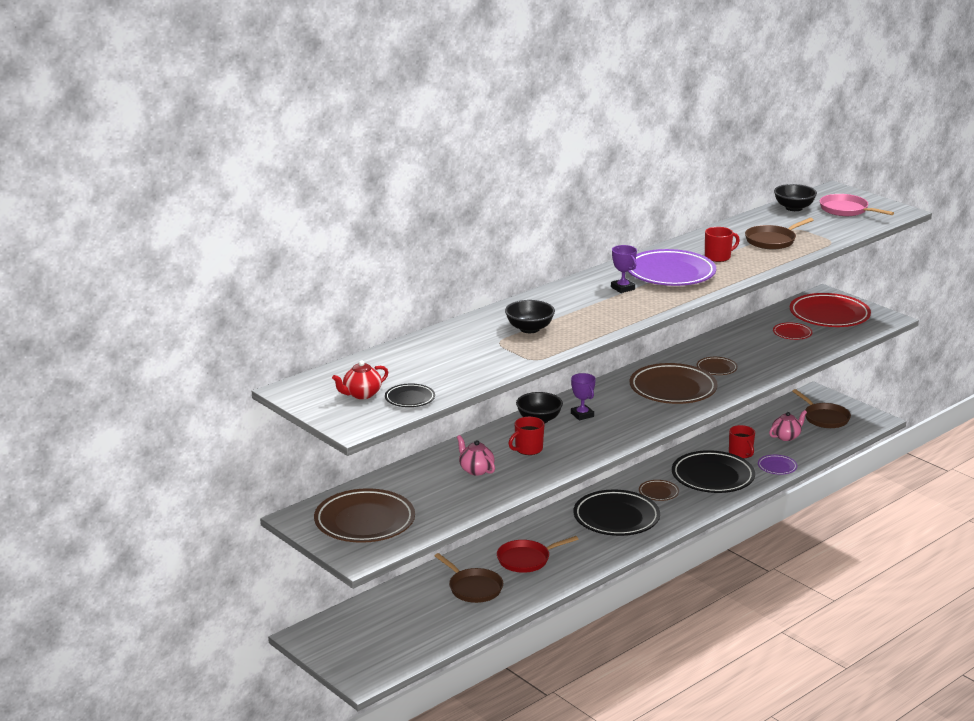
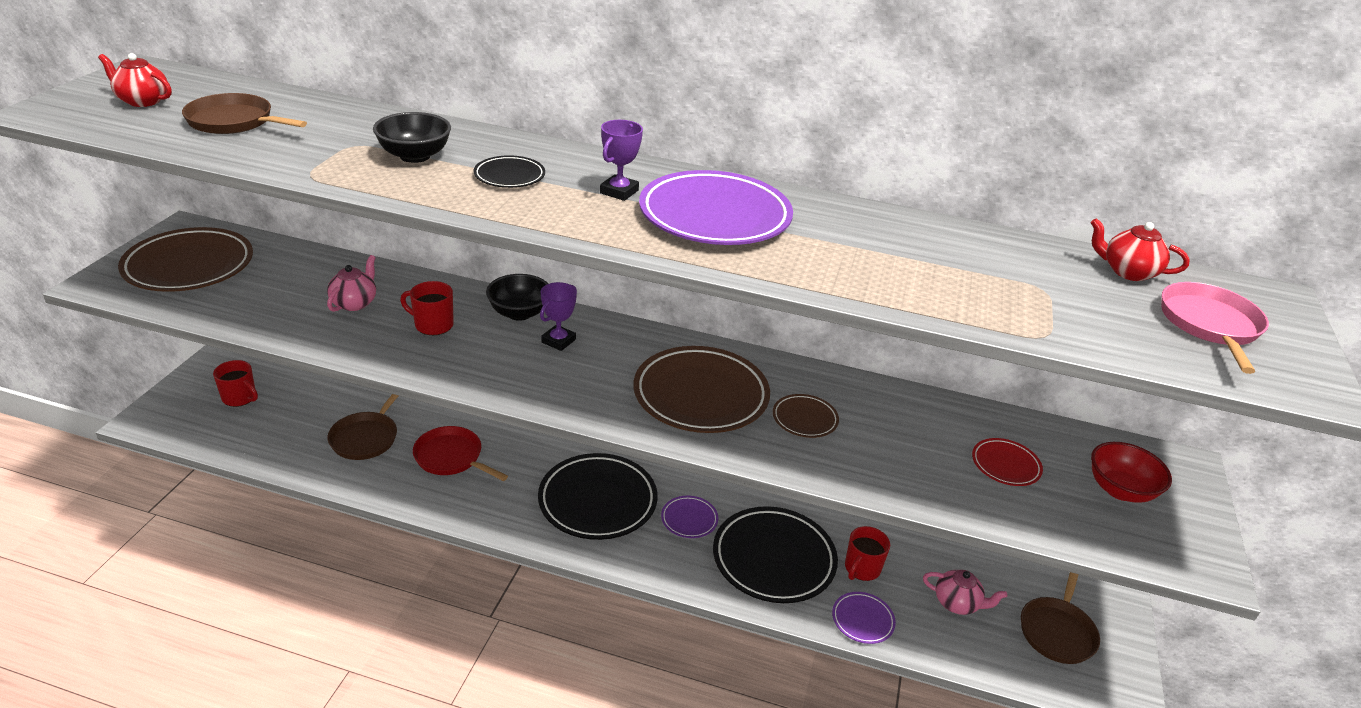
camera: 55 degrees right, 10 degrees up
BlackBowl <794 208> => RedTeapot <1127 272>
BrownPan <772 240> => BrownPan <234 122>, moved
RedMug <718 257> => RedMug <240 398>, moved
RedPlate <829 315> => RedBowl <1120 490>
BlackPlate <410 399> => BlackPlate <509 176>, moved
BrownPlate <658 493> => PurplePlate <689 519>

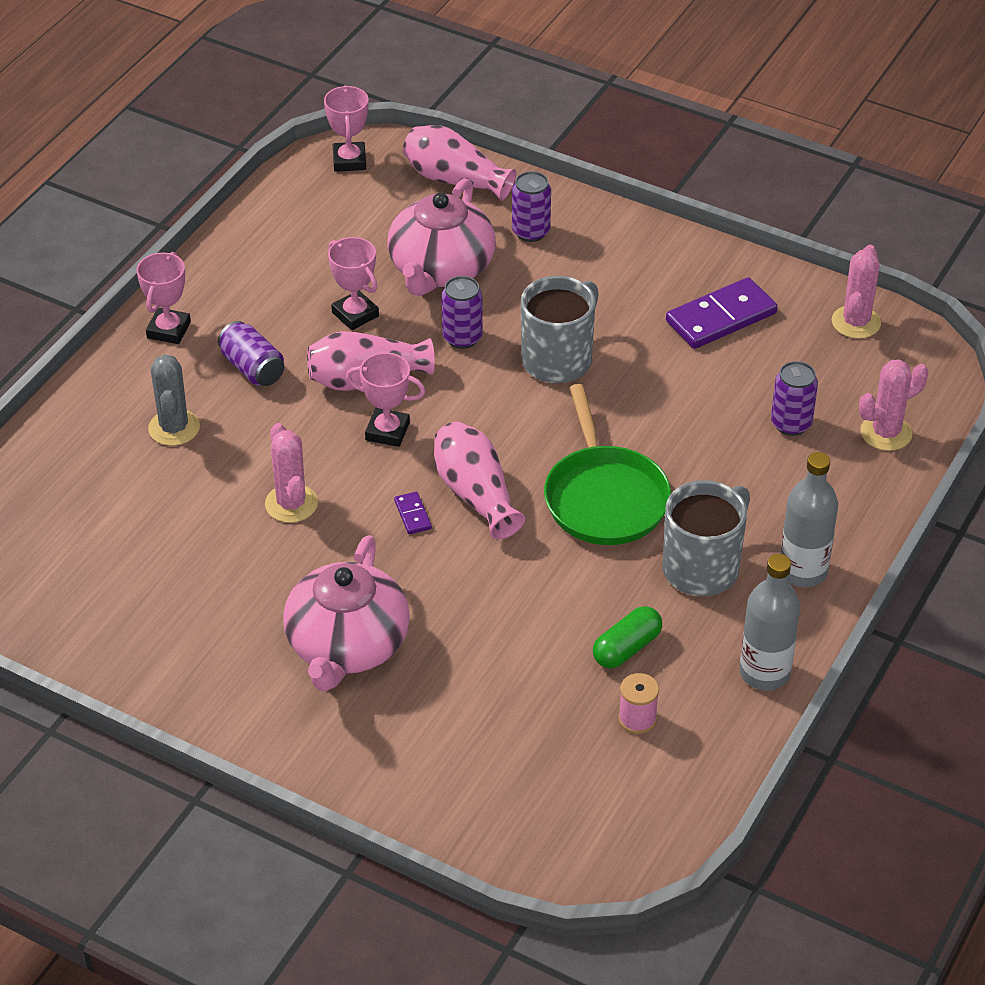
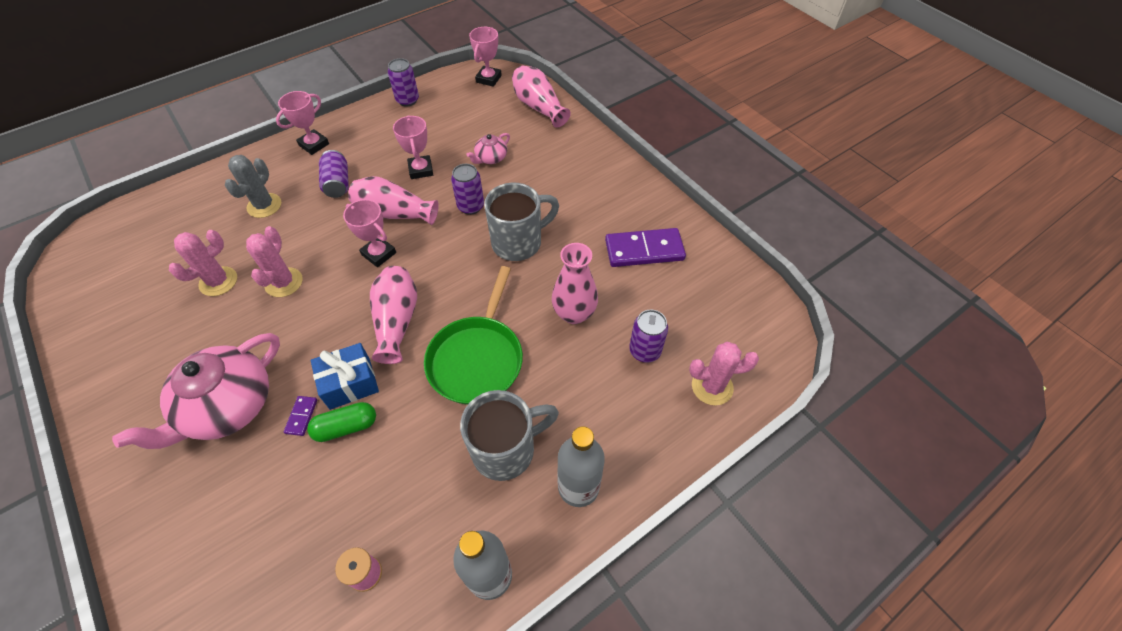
camera: 25 degrees right, 10 degrees up
PurpleCan <531 232> => PurpleCan <407 100>, moved
PinkTeapot <440 269> => PinkTeapot <490 158>, x0.46
PinkCactus <856 322> => PinkCactus <218 281>, moved
PurpleDomino <413 515> => PurpleDomino <301 416>, moved
GreenCapsule <627 648> => GreenCapsule <346 427>, moved
nothing => PinkVase <574 313>
nothing => BlueGift <350 383>

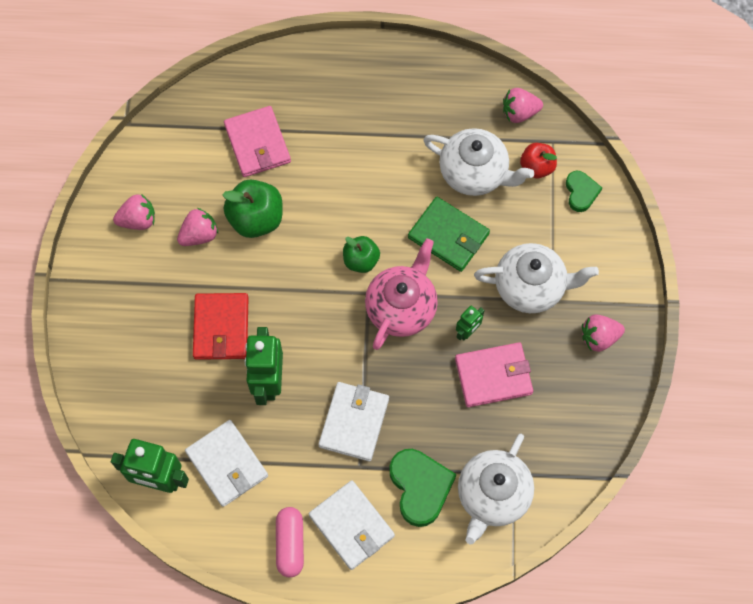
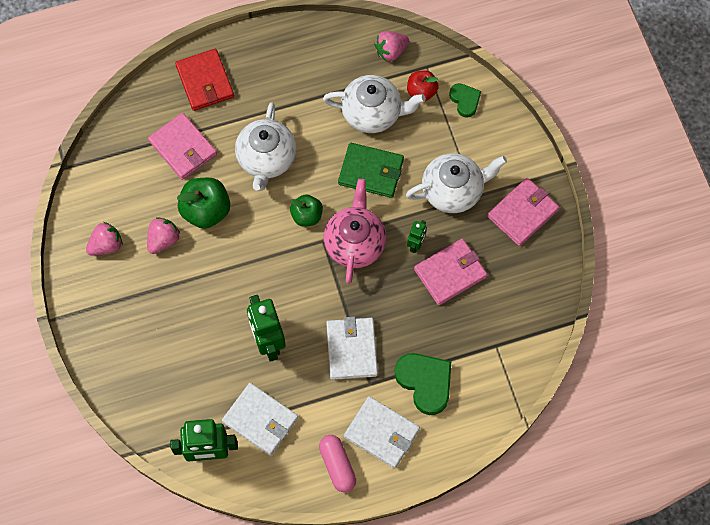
camera: 20 degrees left, 0 degrees up
RedWallet <221 328> => RedWallet <205 81>, moved
PinkStrawberry <599 337> => PinkWallet <522 213>
WhiteTeapot <492 495> => WhiteTeapot <266 159>, moved

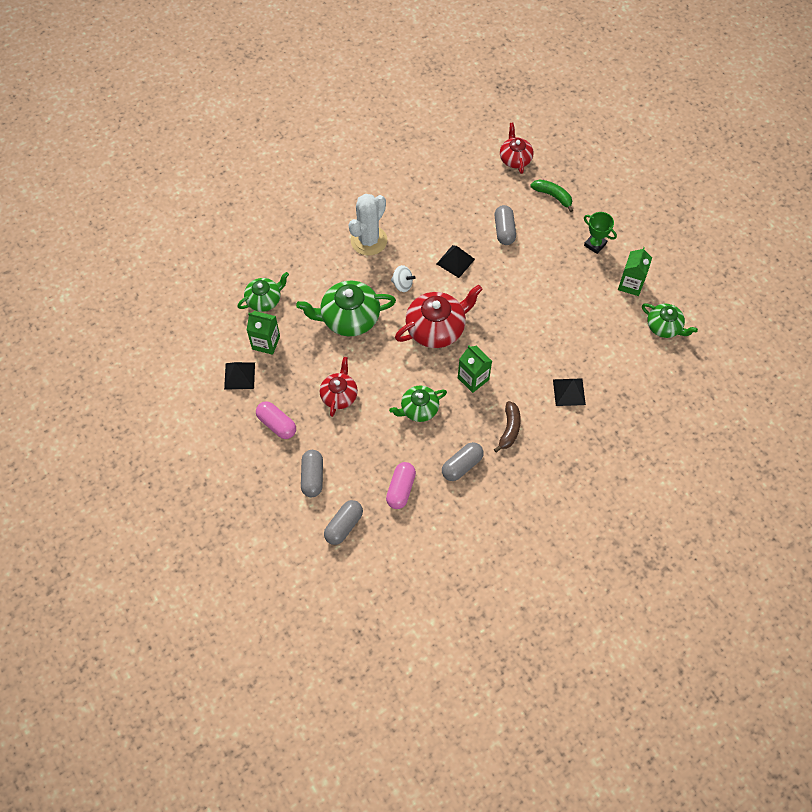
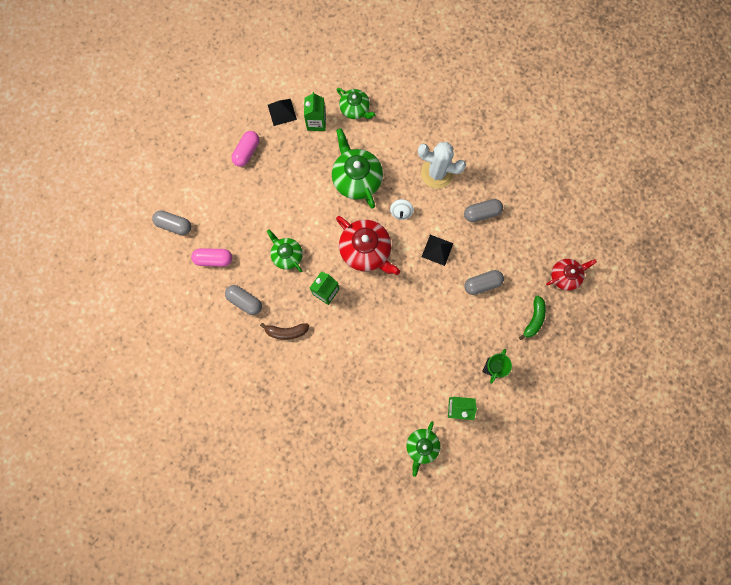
camera: 75 degrees right, 15 degrees up
RedTeapot <339 395> => nothing
BlackPyramid <569 392> => nothing
GreyCapsule <312 477> => GreyCapsule <481 213>, moved

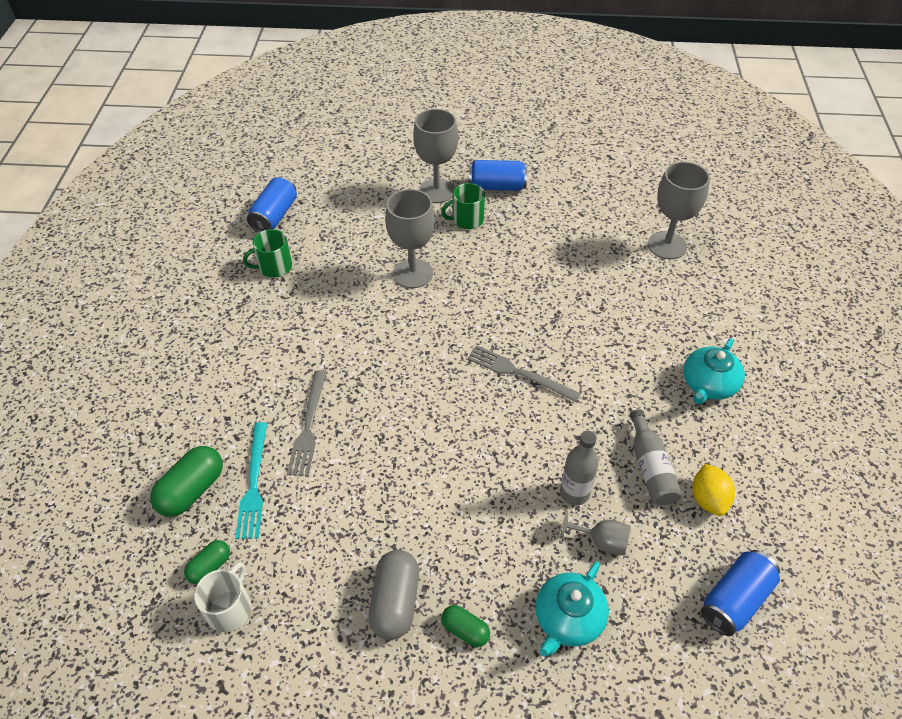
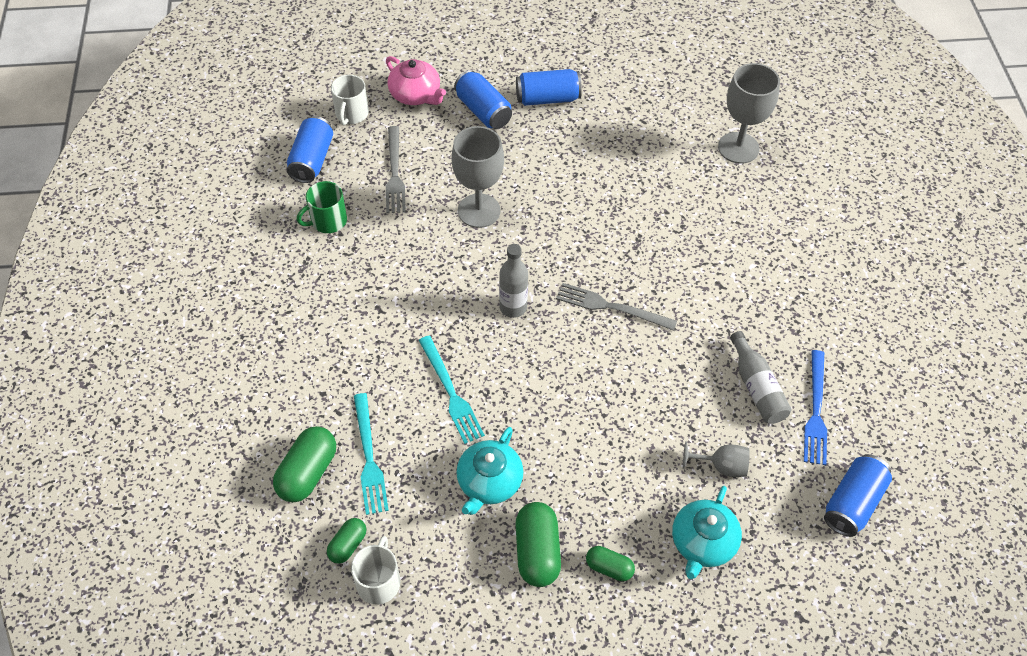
camera: 10 degrees left, 5 degrees up
GreyGoblet <436 191> => BlueCan <483 111>
GreenMug <467 220> => nothing
TurquoiseTeapot <708 384> => TurquoiseTeapot <489 482>, moved
GreyFork <308 426> => GreyFork <394 173>, moved
GreyBottle <574 493> => GreyBottle <513 307>, moved
YellowLemon <708 499> => BlueFork <816 411>
GreyCapsule <395 602> => GreenCapsule <537 551>
nothing => PinkTeapot <416 95>
nothing => WhiteMug <351 114>
nothing => TurquoiseFork <451 392>

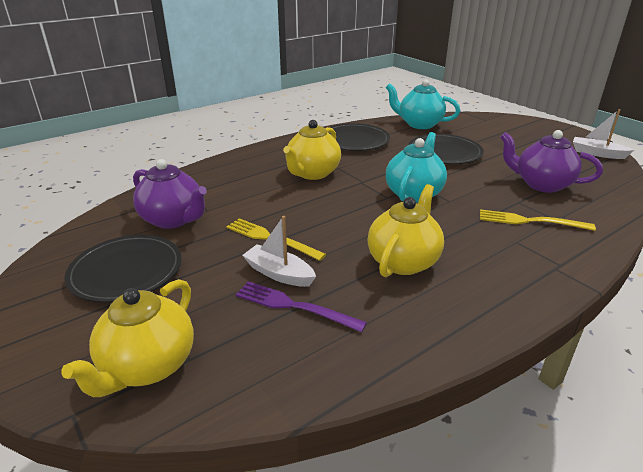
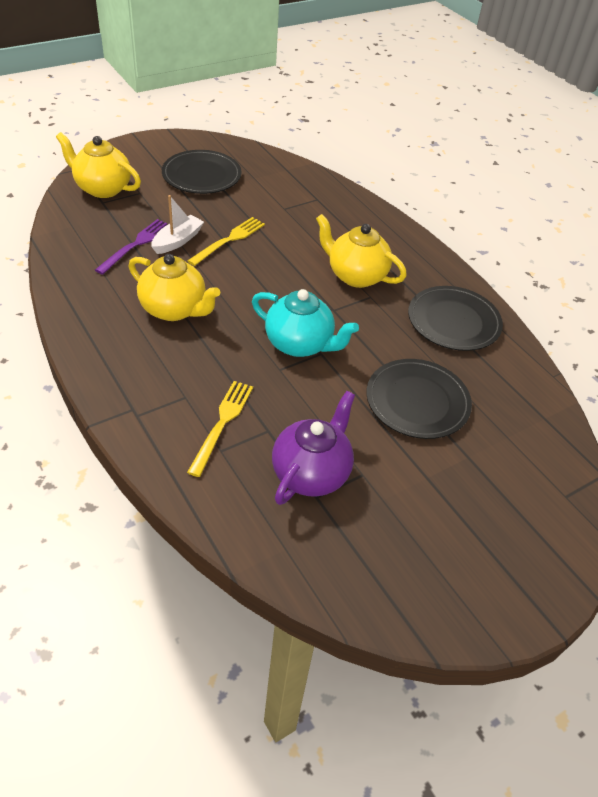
camera: 90 degrees right, 15 degrees up
TurquoiseTeapot <419 124> => nothing
WhiteBoat <597 153> => nothing
PurpleTeapot <173 219> => nothing

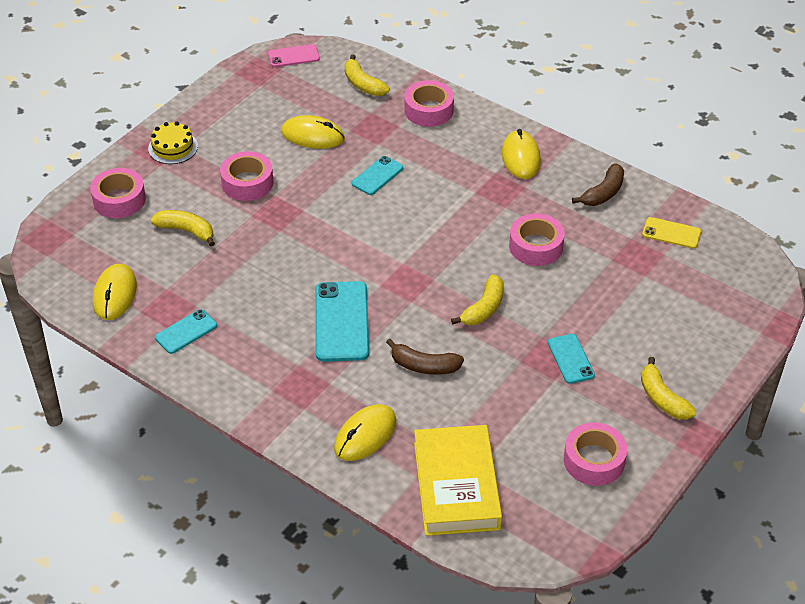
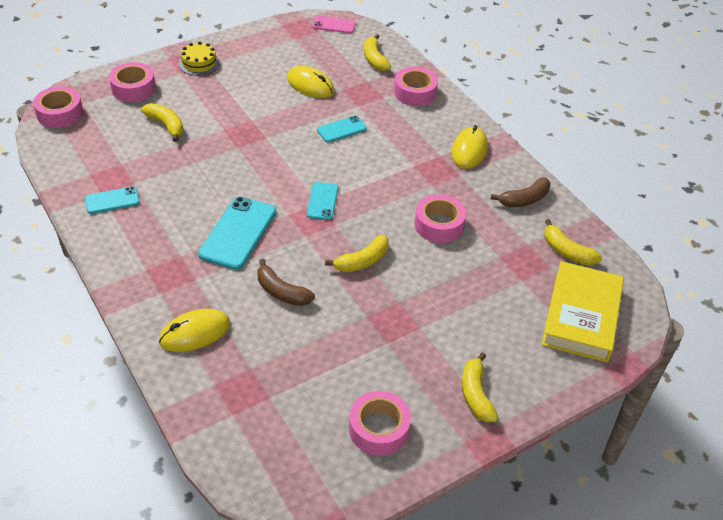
camera: 20 degrees right, 0 degrees up
PinkTape <247 183> => PinkTape <60 113>, moved
YellowPhone <671 233> => YellowBanana <567 251>
YellowMouse <115 294> => nothing
TurquoisePhone <570 359> => TurquoisePhone <322 201>, moved
YellowBook <456 485> => YellowBook <581 316>, moved

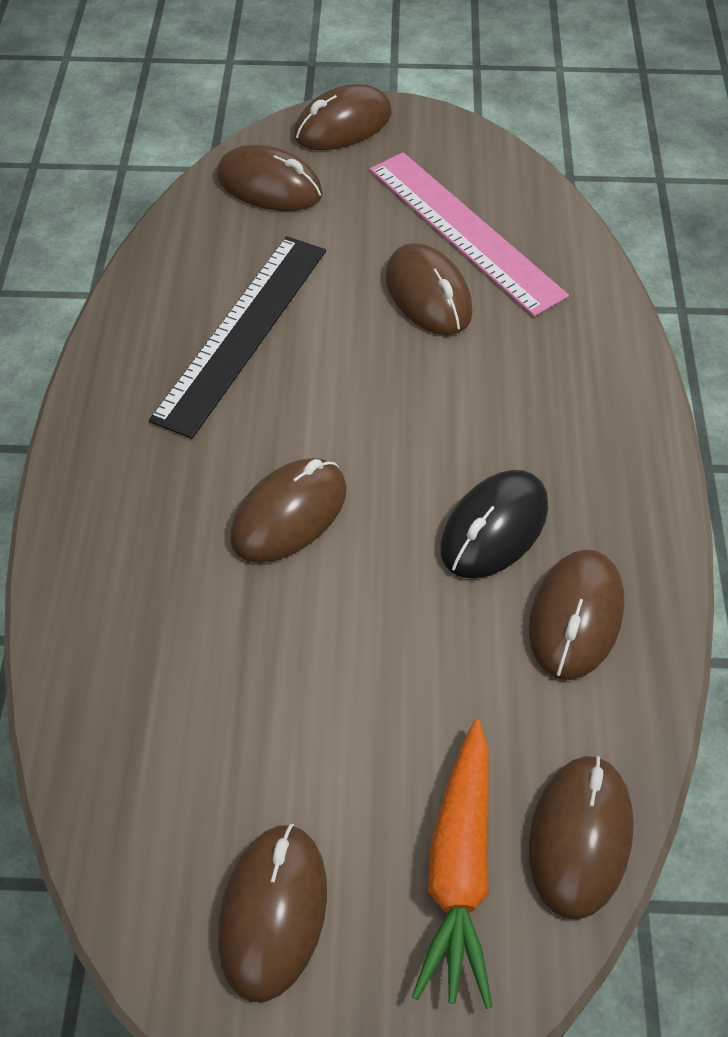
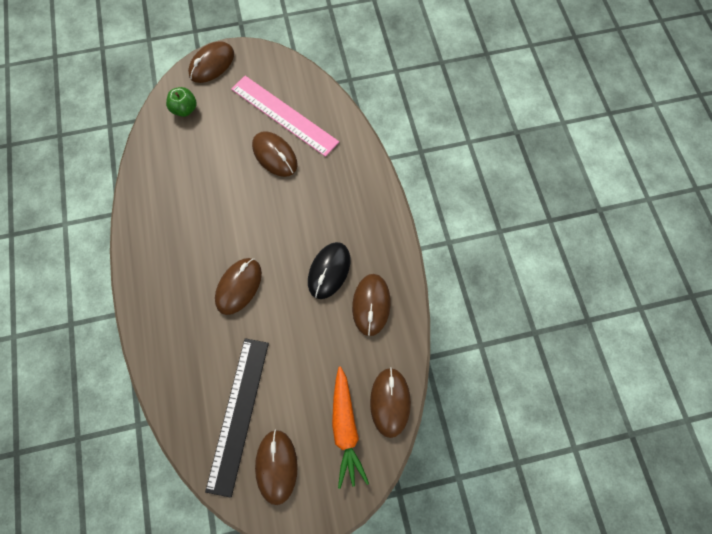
camera: 15 degrees left, 15 degrees up
BrownMouse <269 186> => GreenApple <185 109>
BlackRuler <242 332> => BlackRuler <238 414>, moved

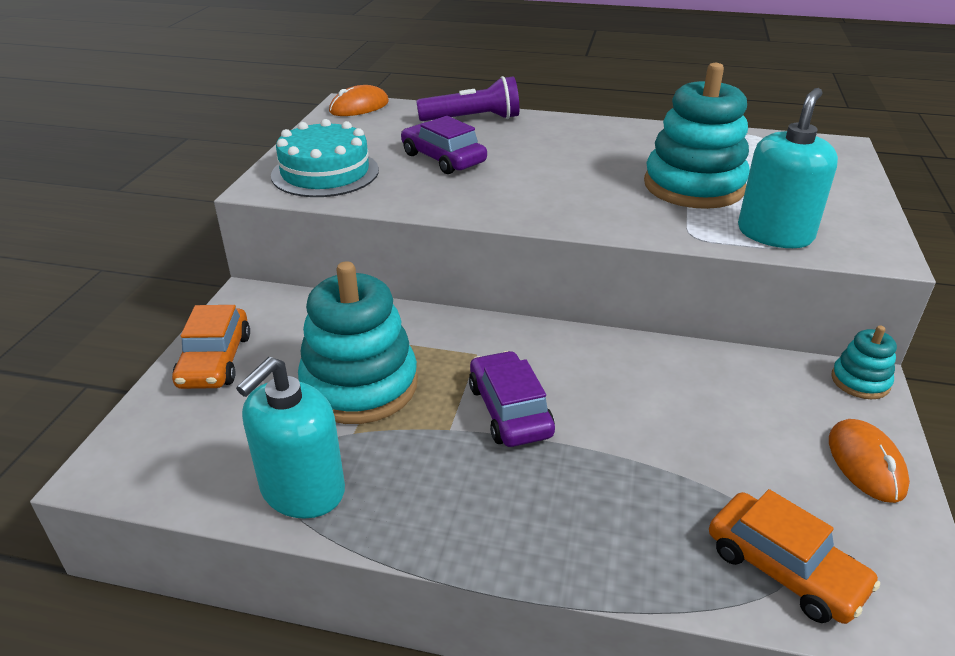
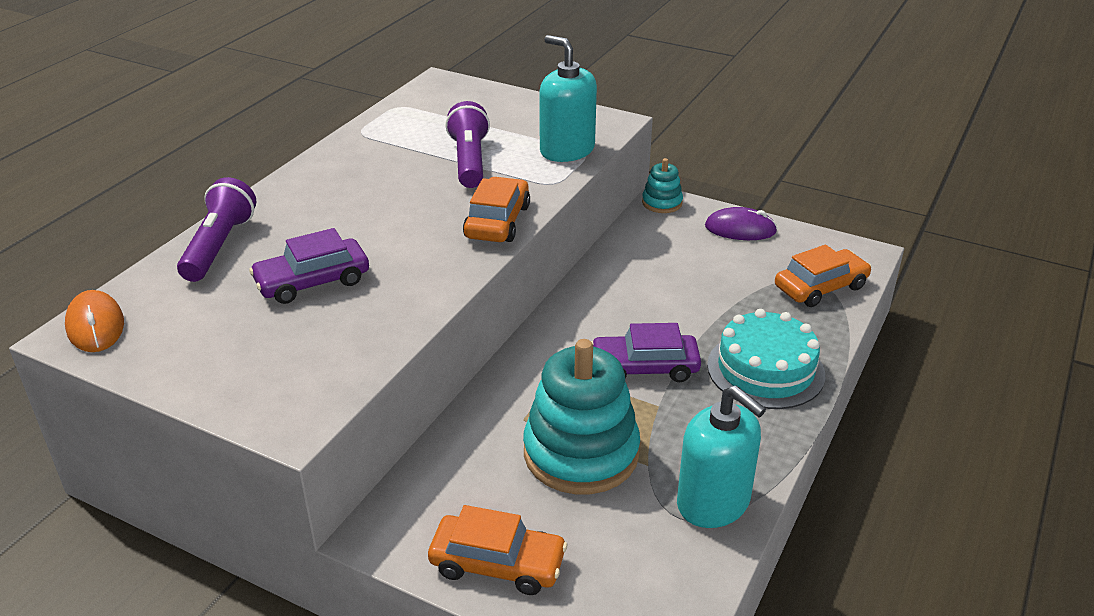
camera: 75 degrees left, 0 degrees up
TurquoiseStackingToy <693 186> => PurpleFlashlight <469 161>
TurquoiseCake <325 173> => TurquoiseCake <765 370>, moved
OrangeMouse <866 463> => PurpleMouse <740 229>
nothing => OrangeCar <497 222>

